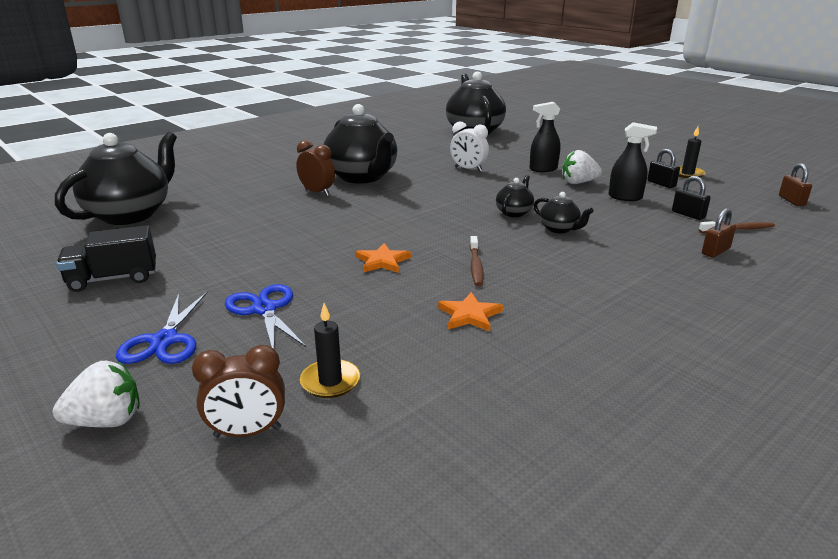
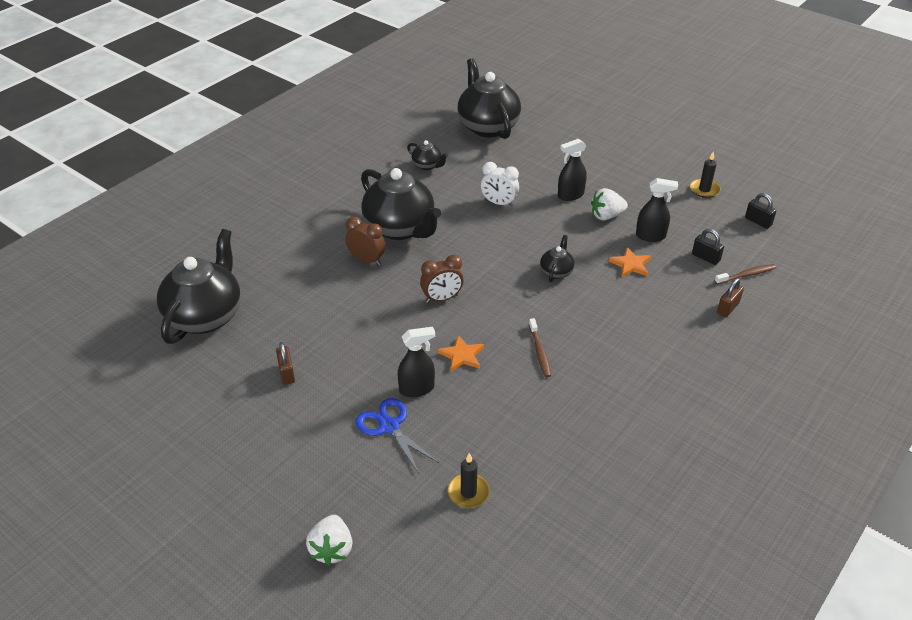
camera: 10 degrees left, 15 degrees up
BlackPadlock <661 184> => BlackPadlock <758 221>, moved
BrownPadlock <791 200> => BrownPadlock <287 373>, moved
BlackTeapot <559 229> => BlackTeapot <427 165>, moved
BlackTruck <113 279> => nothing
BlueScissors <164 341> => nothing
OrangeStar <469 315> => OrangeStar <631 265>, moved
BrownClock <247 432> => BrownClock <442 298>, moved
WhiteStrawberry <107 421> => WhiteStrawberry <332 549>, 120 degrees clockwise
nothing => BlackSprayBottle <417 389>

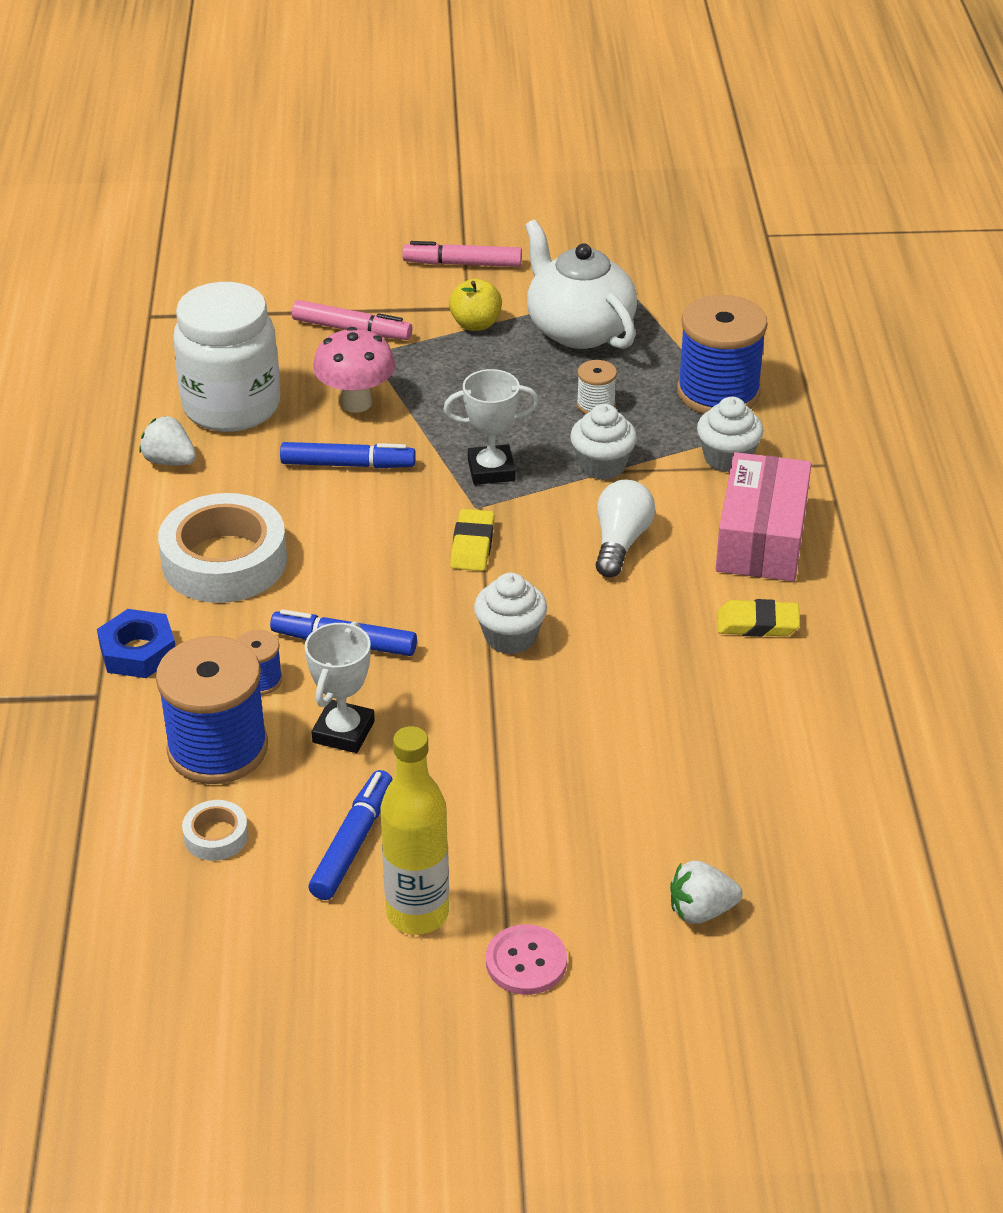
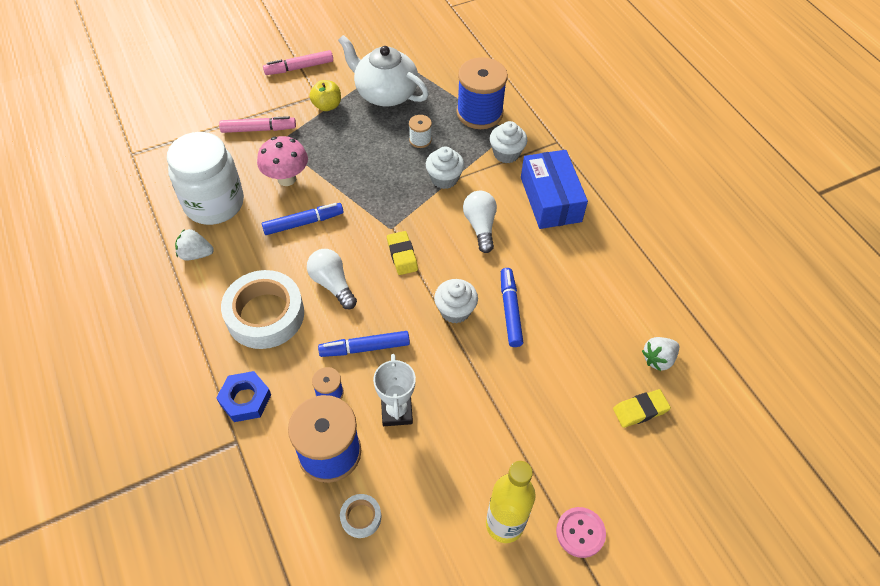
camera: 25 degrees left, 15 degrees up
WhiteTrophy <491 470> => nothing
PinkBox <761 538> => BlueBox <550 199>
YellowEraser <757 624> => YellowEraser <640 410>, moved
BlueMarker <352 844> => BlueMarker <510 311>, moved
WhiteStrawberry <701 911> => WhiteStrawberry <658 359>, moved
nothing => WhiteLightBulb <332 284>

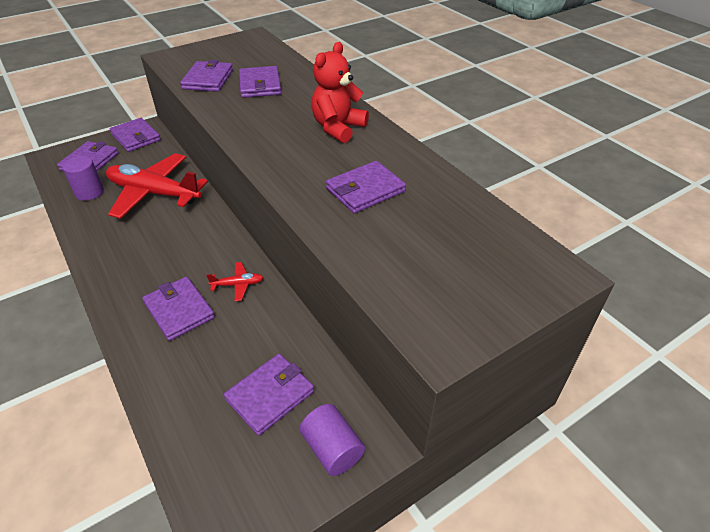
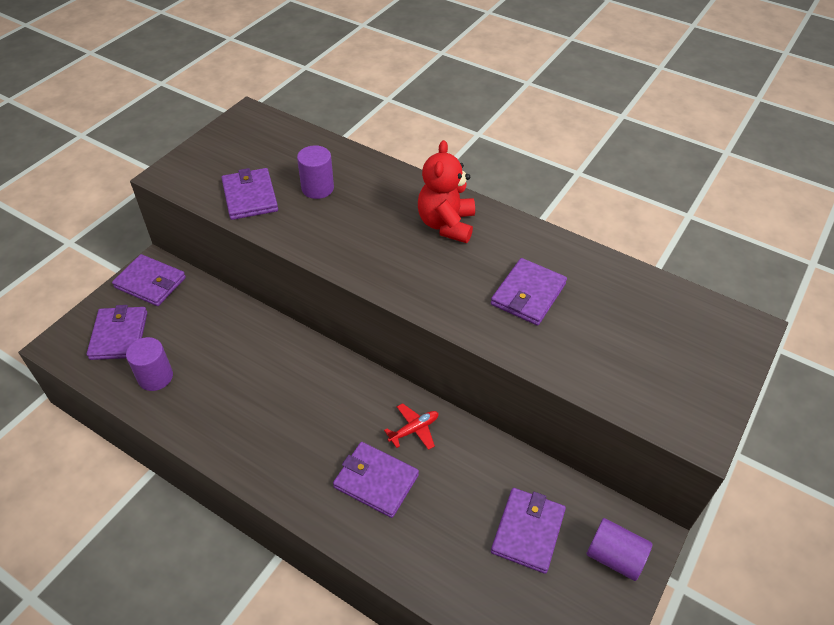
camera: 25 degrees left, 5 degrees up
PurpleWallet <260 85> => PurpleCylinder <317 188>
RedPlane <154 193> => nothing

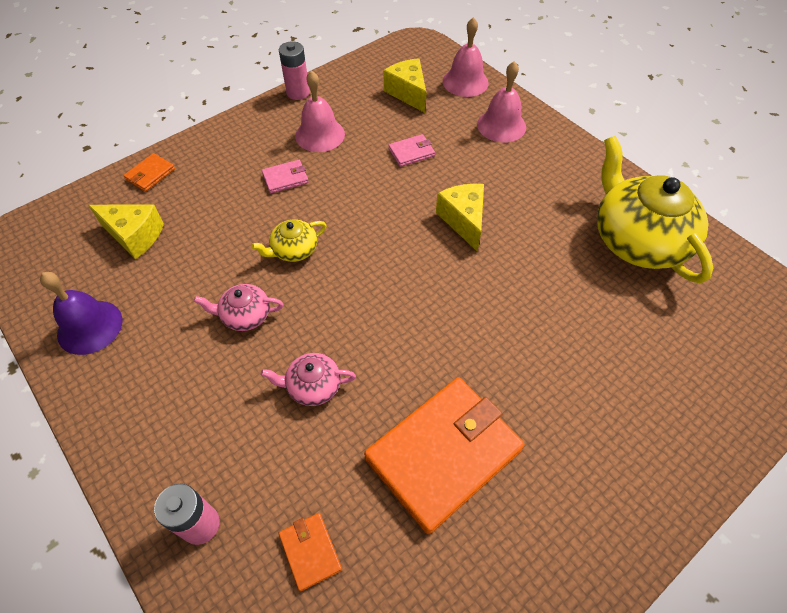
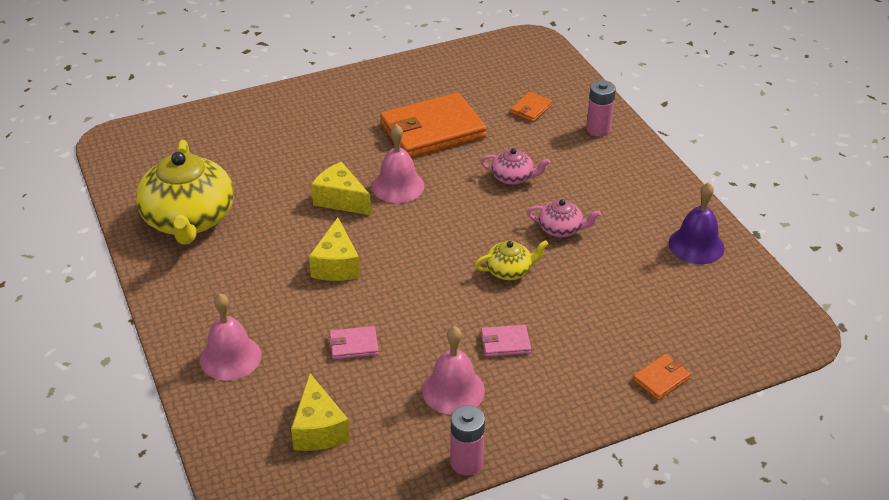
camera: 165 degrees left, 15 degrees down
PinkBell <465 82> => PinkBell <398 186>, moved
YellowCheese <134 236> => YellowCheese <341 200>, moved
OrangeWallet <310 551> => OrangeWallet <531 109>, 45 degrees clockwise

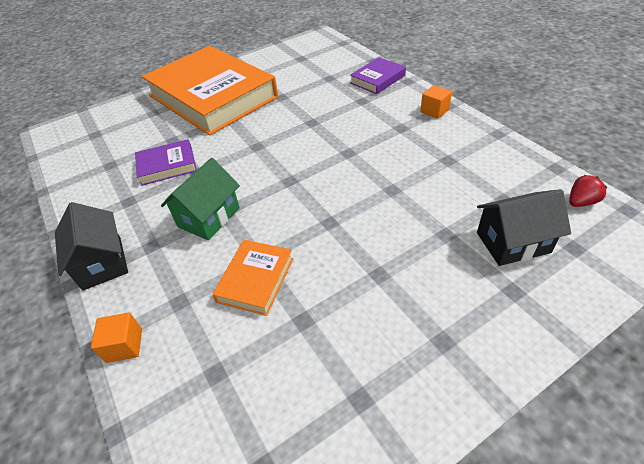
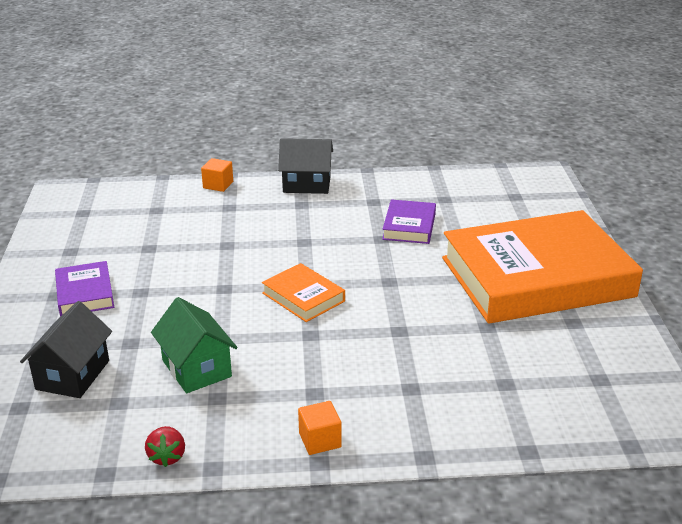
camera: 115 degrees right, 15 degrees down
PurpleBook <377 79> => PurpleBook <85 293>, moved
GreenHouse <209 217> => GreenHouse <197 368>, moved
RedStrawberry <581 202> => RedStrawberry <167 456>, moved
OrangeBook <255 279> => OrangeBook <303 297>, moved

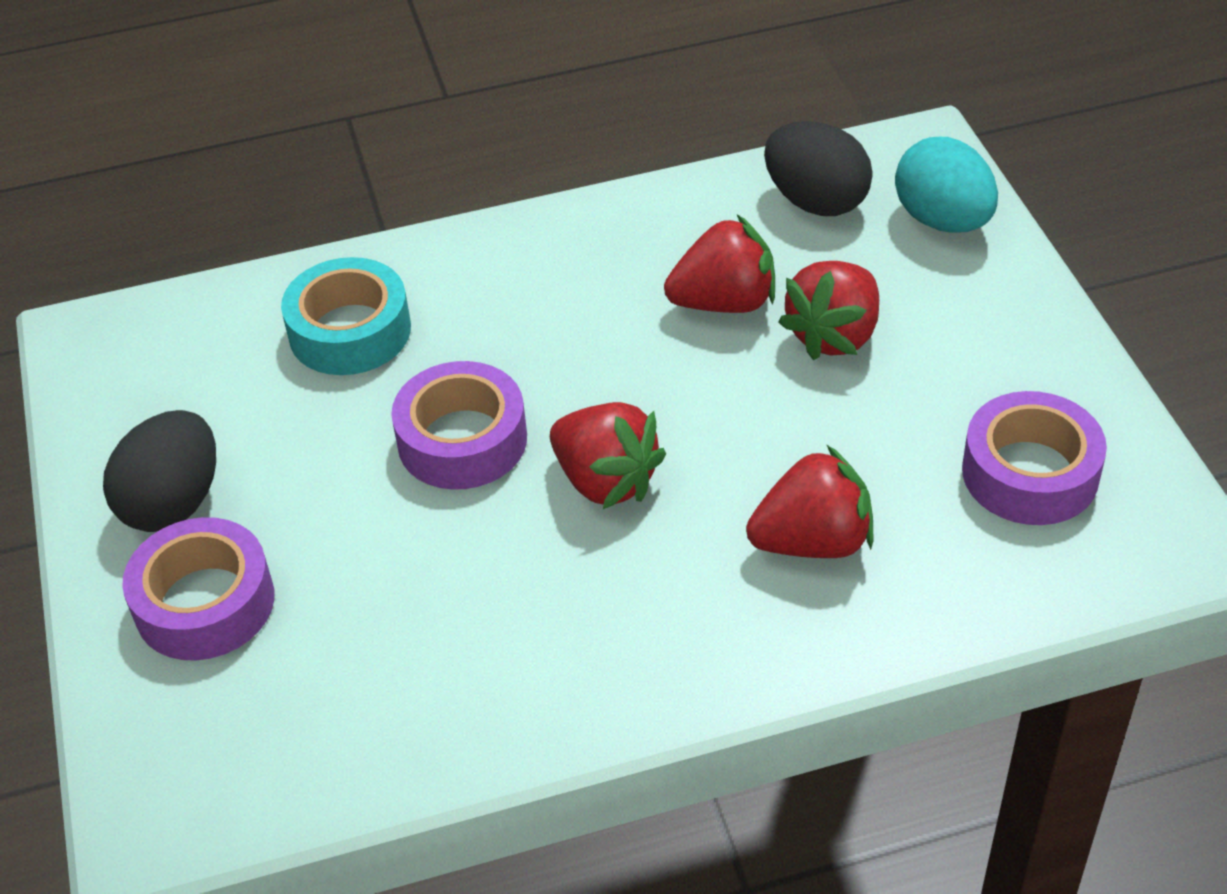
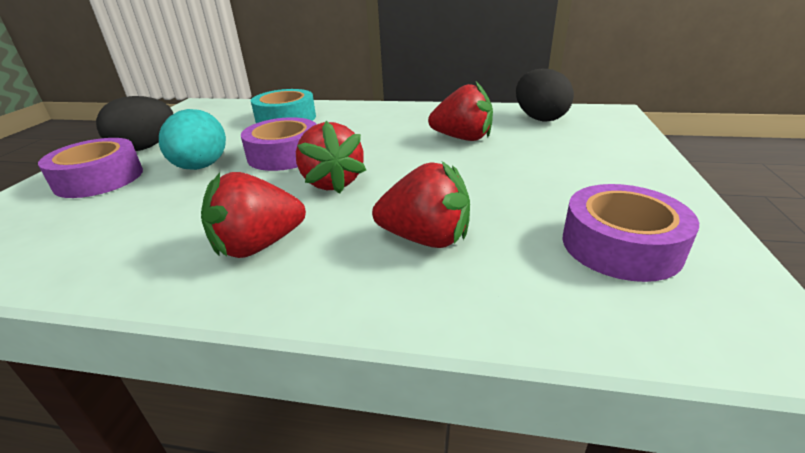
camera: 25 degrees right, 15 degrees down
TurquoiseEgg <943 220> => TurquoiseEgg <201 167>, moved
RedStrawberry <834 335> => RedStrawberry <258 246>, moved

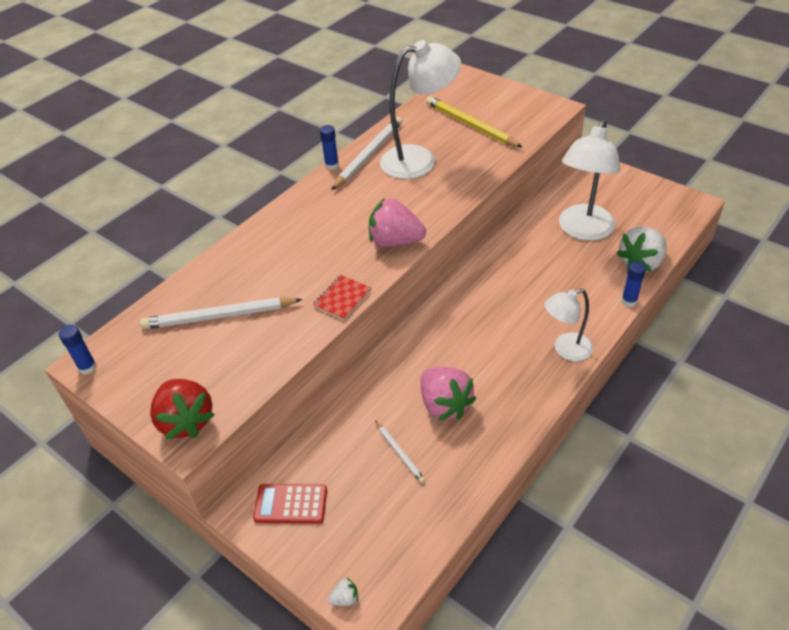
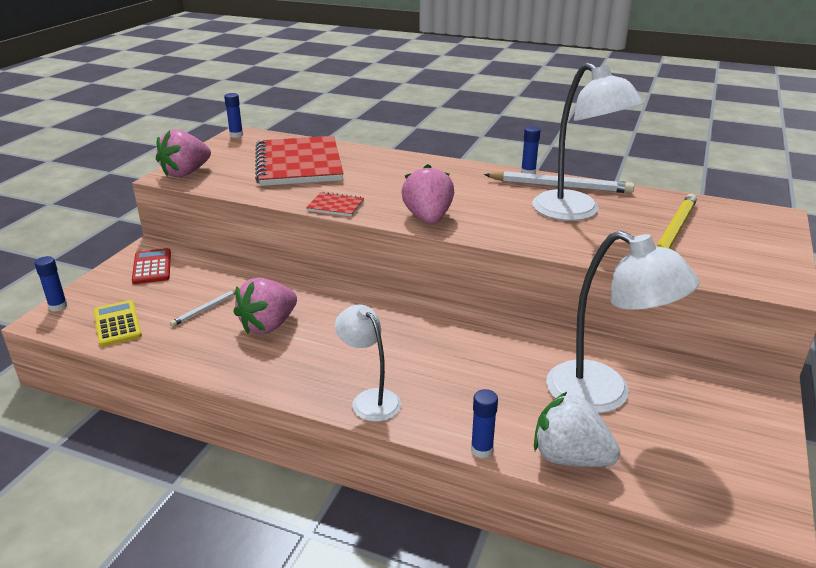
camera: 70 degrees right, 15 degrees down
WhiteLamp <583 231> => WhiteLamp <604 394>, 150 degrees counterclockwise
WhitePencil <220 316> => RedNotebook <299 164>
RedStrawberry <186 421> => PinkStrawberry <186 173>
WhiteStrawberry <345 598> => BlueGlueStick <58 306>
nothing => YellowCalculator <117 324>

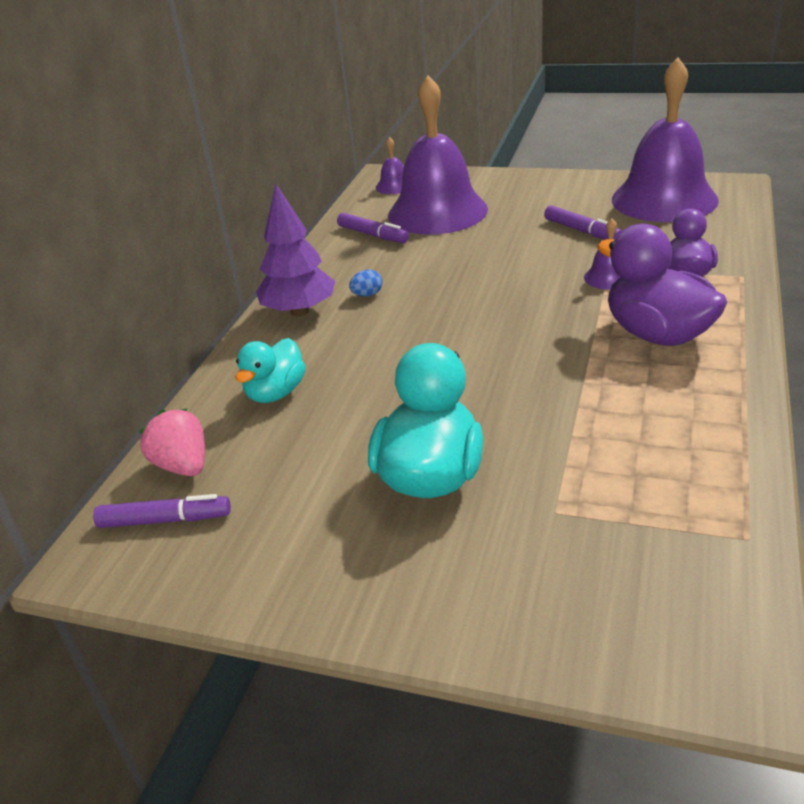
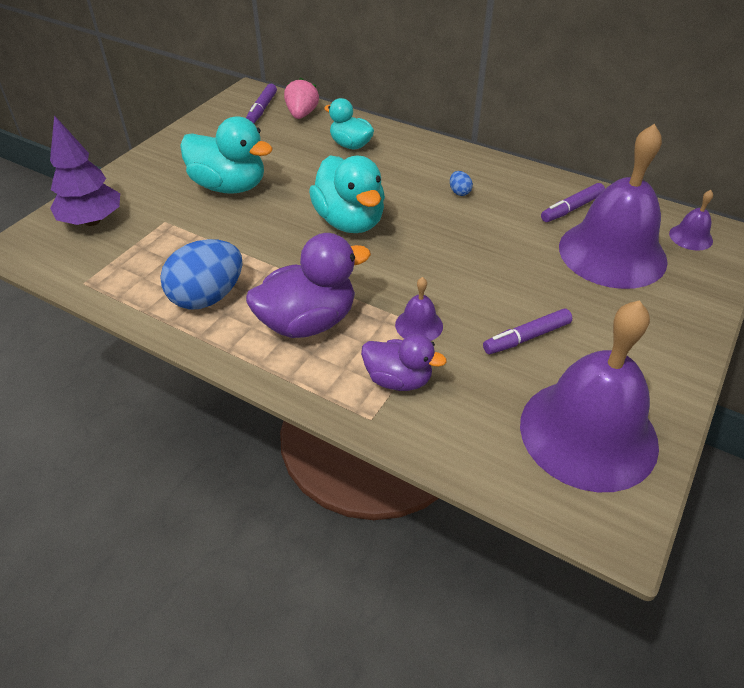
camera: 100 degrees right, 10 degrees up
PurpleTree <300 311> => PurpleTree <92 221>, moved
PinkStrawberry <183 466> => PinkStrawberry <302 114>, 60 degrees counterclockwise
nothing => TurquoiseDuck <350 221>
nothing => BlueEgg <207 297>

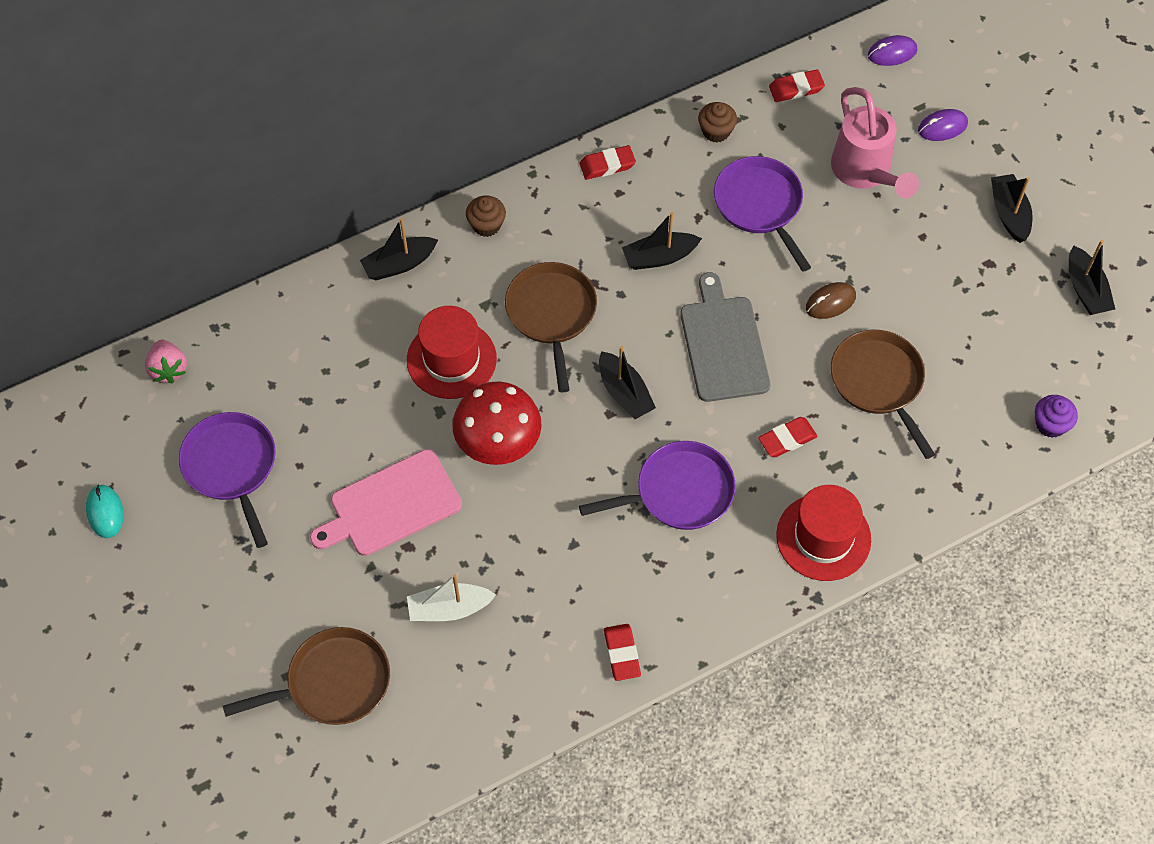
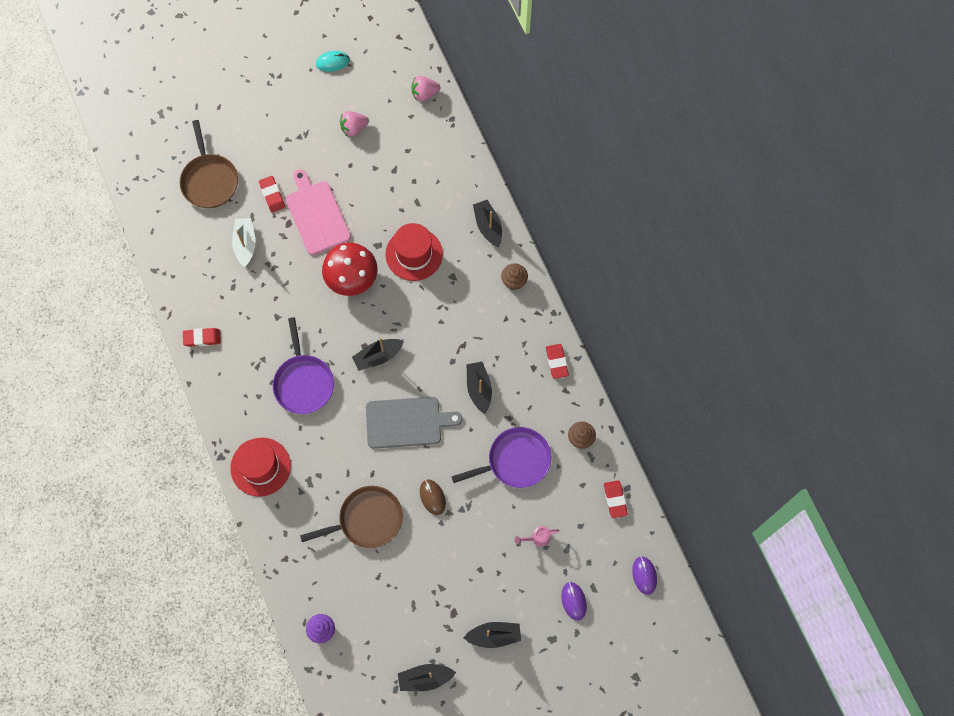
camera: 95 degrees right, 10 degrees up
PinkWateringCan <865 172> => PinkWateringCan <537 538>, x0.43
BrownPan <551 314> => nothing
PurplePan <231 466> => PinkStrawberry <354 128>
RedEraser <787 439> => RedEraser <272 195>, moved

